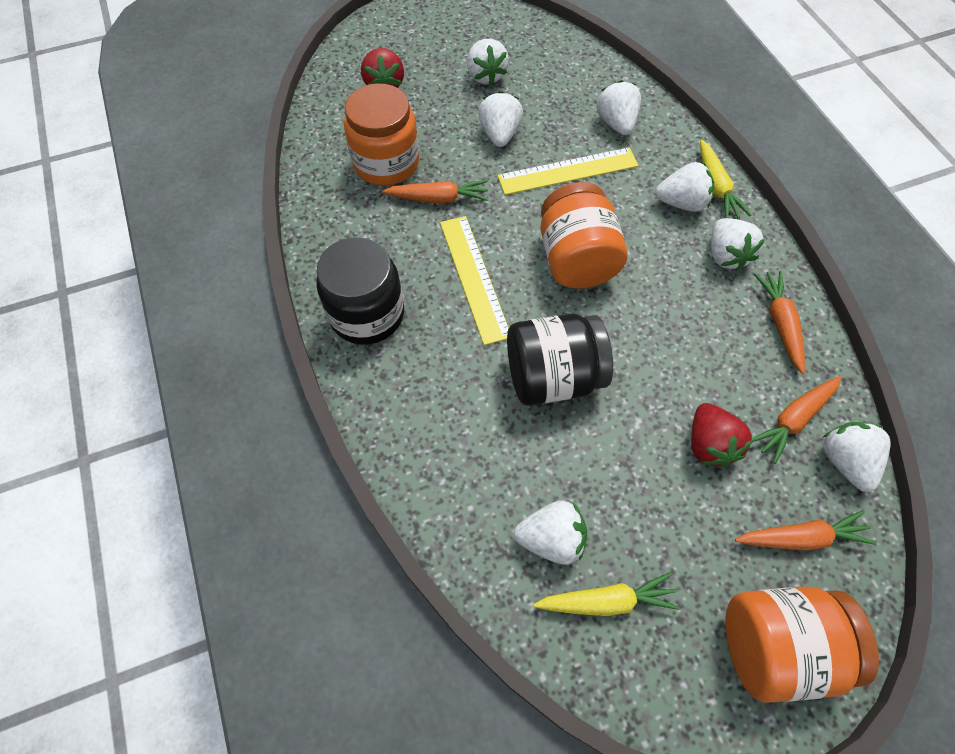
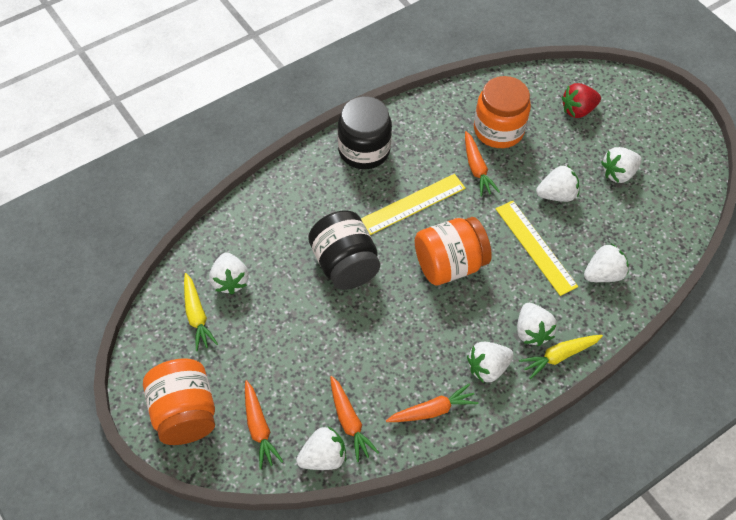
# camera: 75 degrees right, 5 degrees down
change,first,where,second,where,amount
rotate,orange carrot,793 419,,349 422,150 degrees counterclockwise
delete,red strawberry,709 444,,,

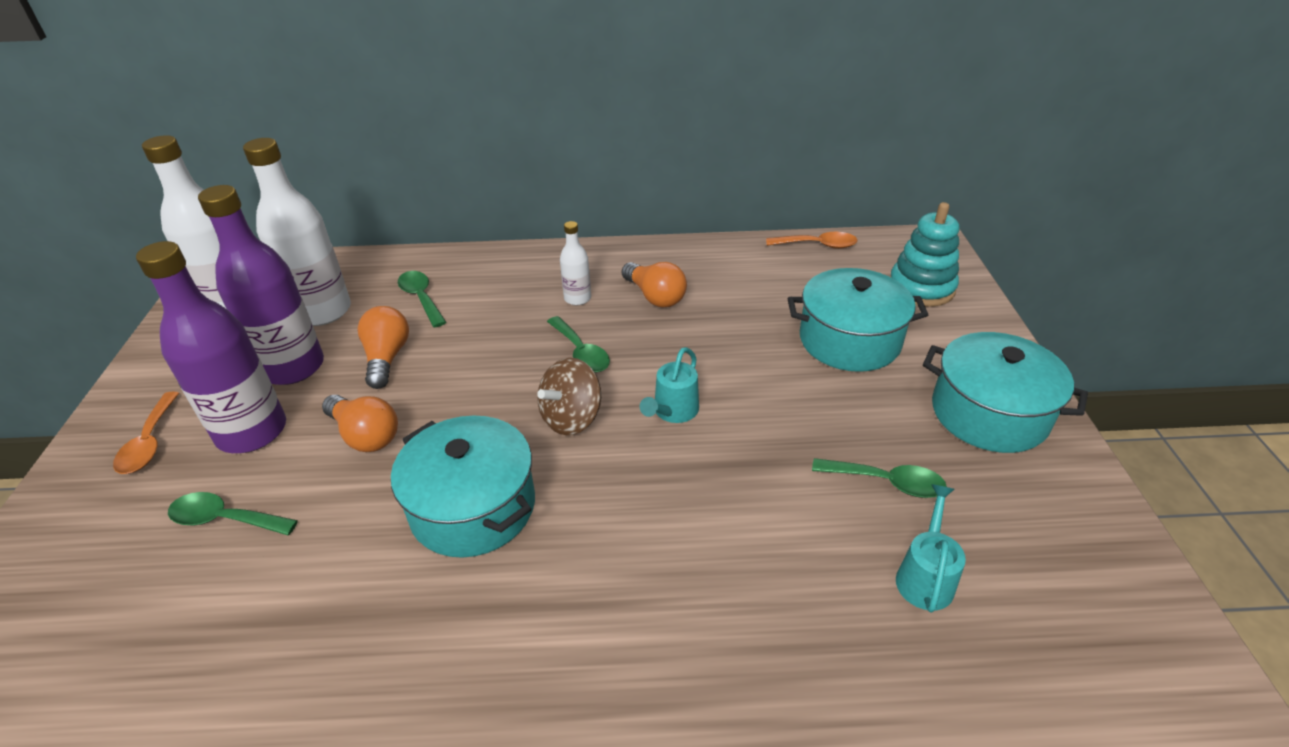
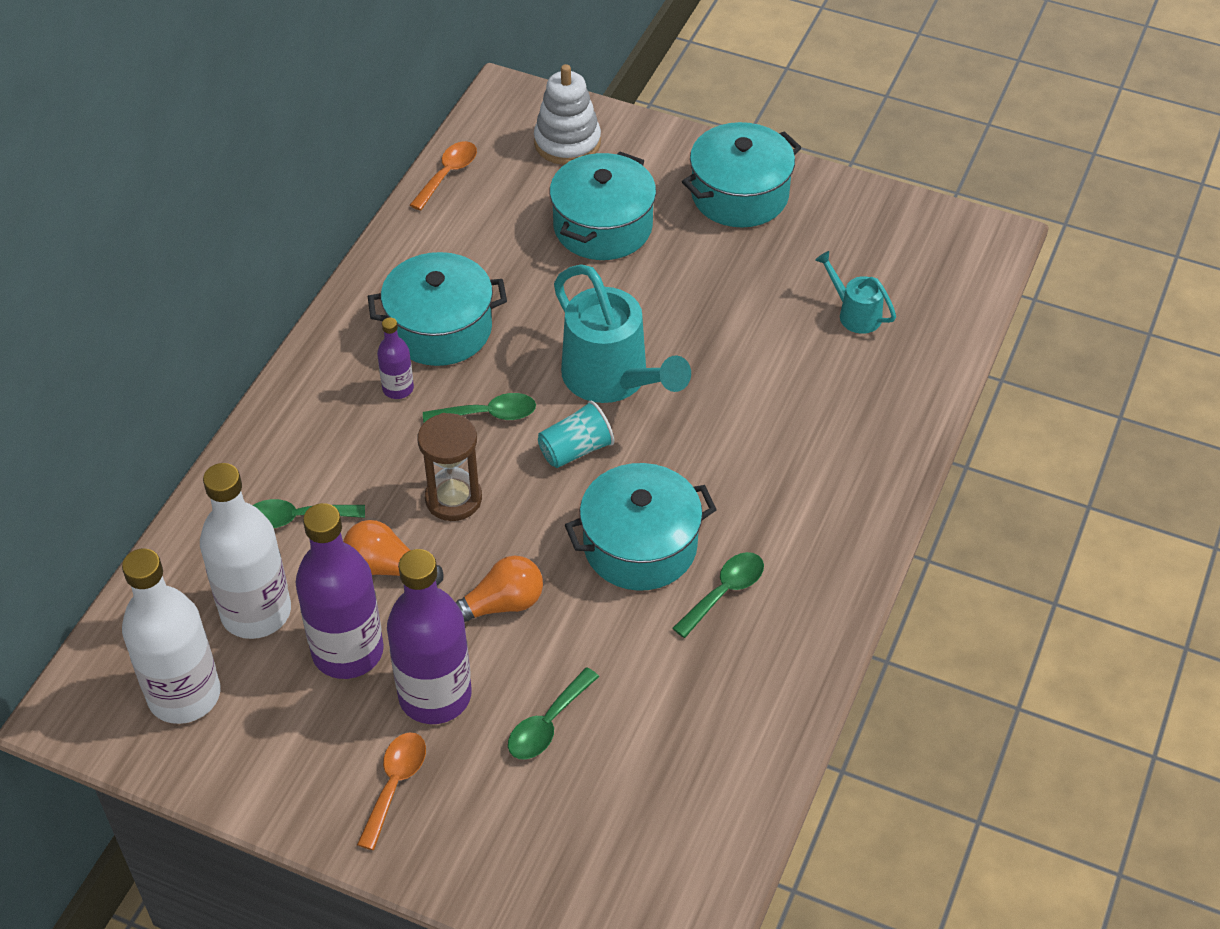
# camera: 65 degrees left, 10 degrees up
change,first,where,second,where,amount
recolor,turquoise stacking toy,921 288,white stacking toy,567 142,
recolor,white bottle,577 298,purple bottle,398 389,
replace,orange light bulb,655 296,turquoise pot,440 329,
resize,turquoise watering can,672 412,,613 380,x1.97
replace,brown spinning top,571 418,turquoise cup,575 450,
rotate,orange spoon,149 443,,395 784,90 degrees counterclockwise
move,green spoon,887 482,,725 592,
insert,,,brown hourglass,453 499,

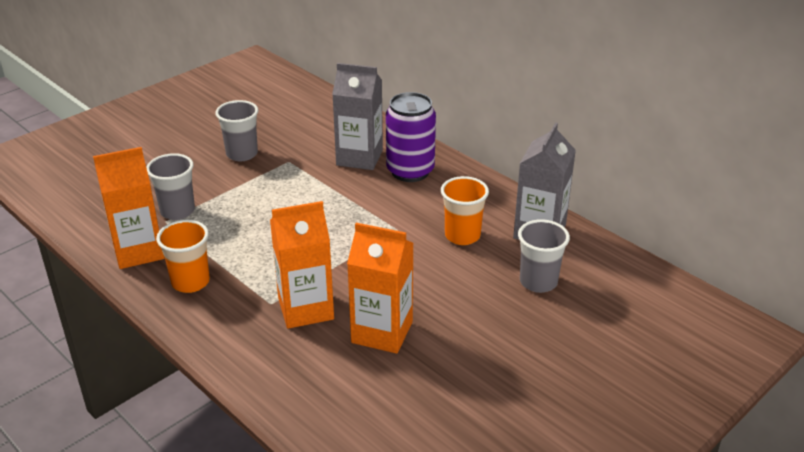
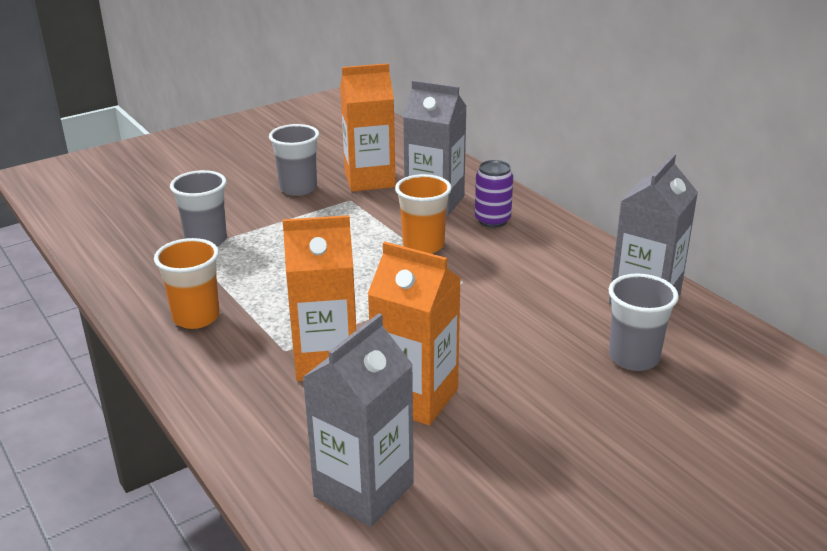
# camera: 10 degrees right, 5 degrees down
change,first,where,second,where,amount
resize,purple can,410 171,,492 220,x0.62
move,orange carton,138 251,,369 180,
move,orange cup,462 236,,423 245,
insert,,,grey carton,364 490,

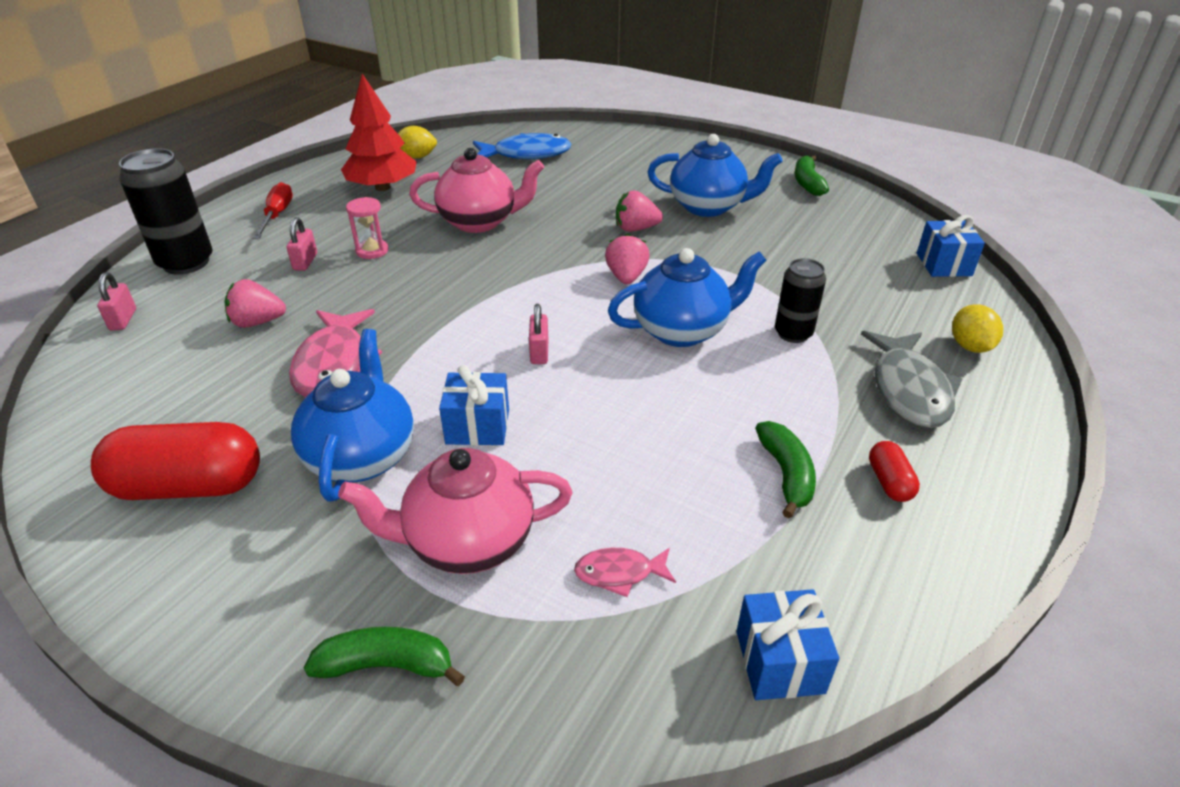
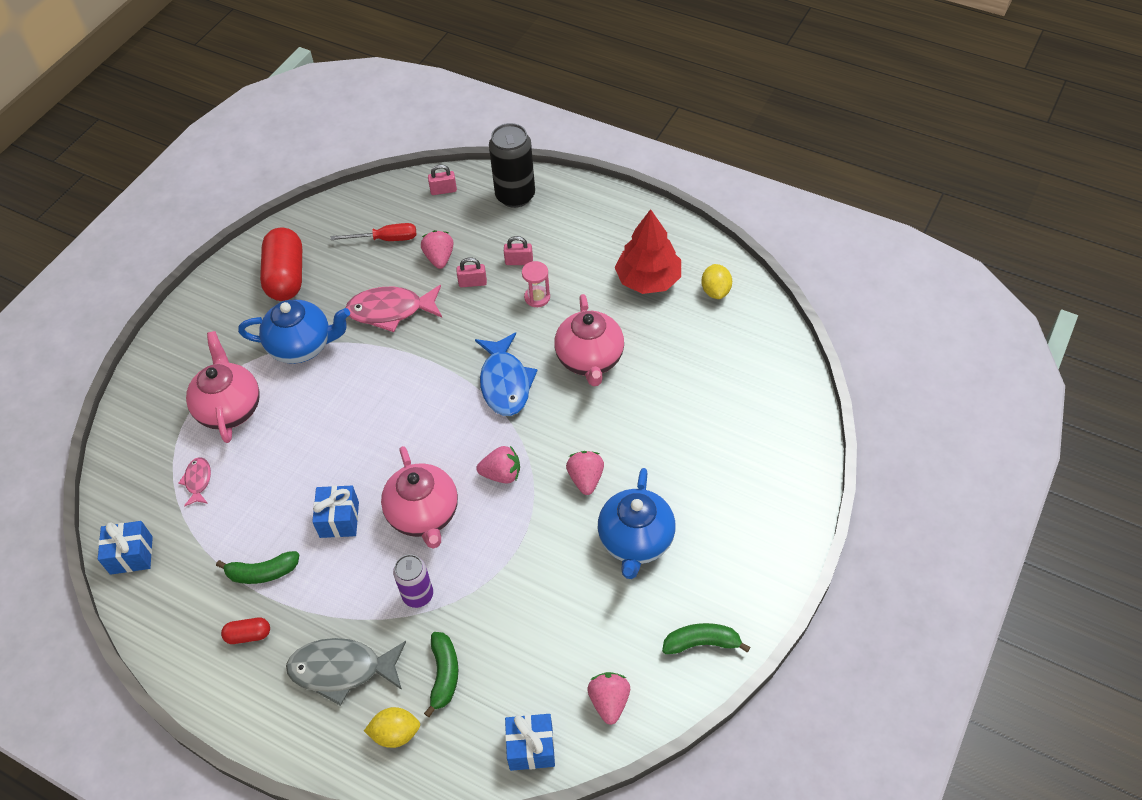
# camera: 90 degrees right, 15 degrees up
change,first,where,second,where,amount
move,blue fish,526 154,,505 382,
move,red screwdriver,277 215,,386 239,
recolor,blue teapot,682 330,pink teapot,424 515,
recolor,black can,793 333,purple can,418 595,
move,pink padlock,539 352,,472 283,
move,blue gift,477 426,,339 519,
move,green banana,387 665,,444 675,
insert,,,pink strawberry,609 701,

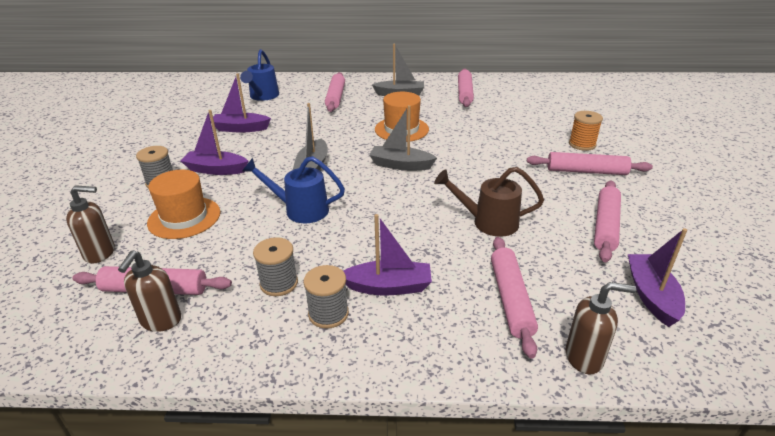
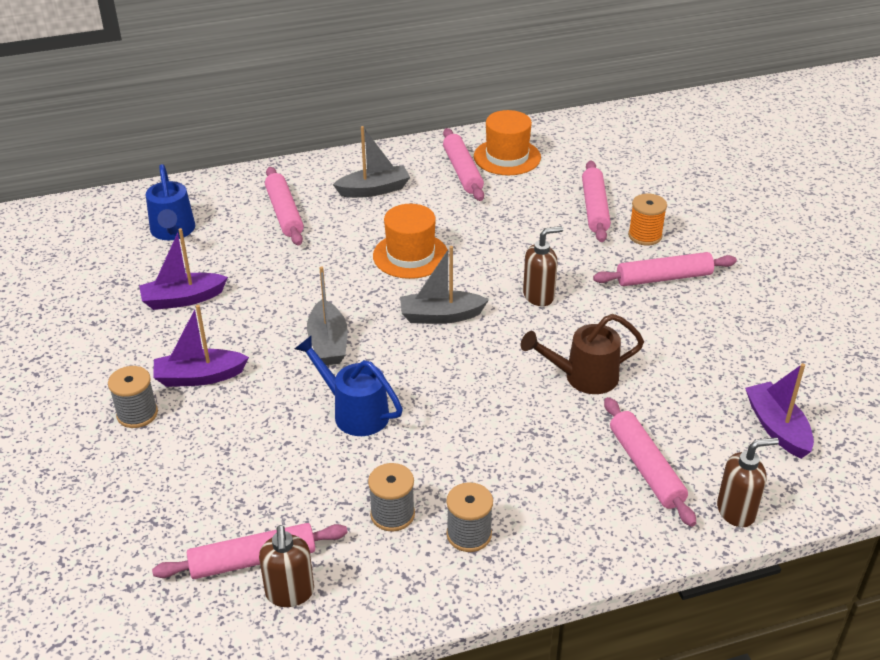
# camera: 20 degrees left, 5 degrees up
change,first,where,second,where,amount
rotate,blue watering can,300 210,,354 412,45 degrees clockwise
move,orange hat,184 217,,507 157,
move,pink rolling pin,605 226,,594 208,
move,brown soap dispenser,100 253,,539 296,
delete,purple boat,388 287,,,

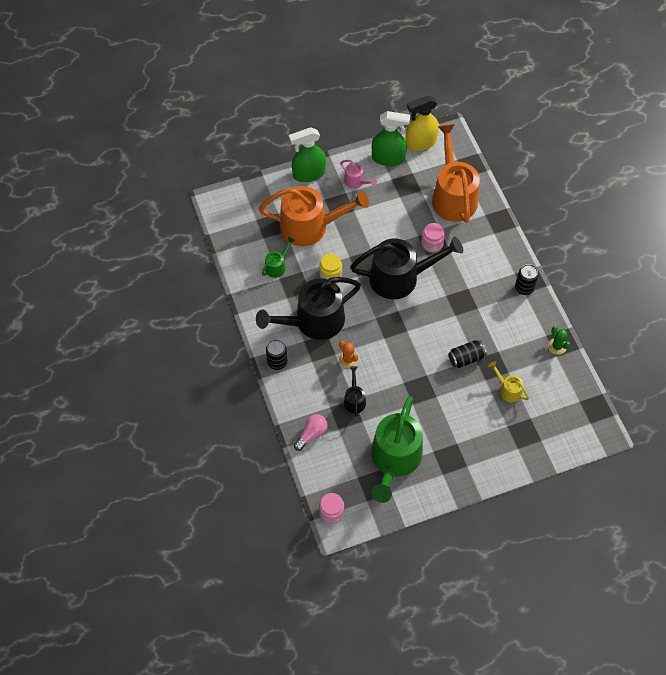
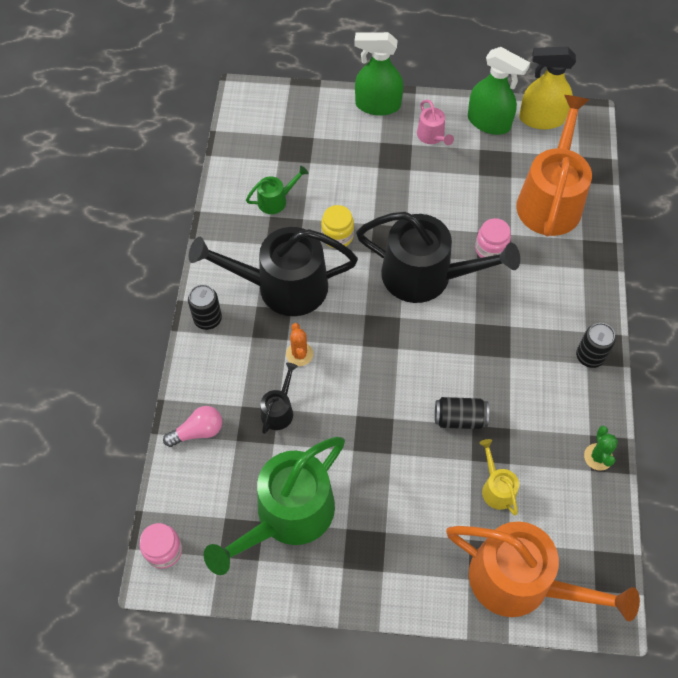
# camera: 25 degrees right, 0 degrees up
change,first,where,second,where,amount
move,orange watering can,310 226,,520 581,

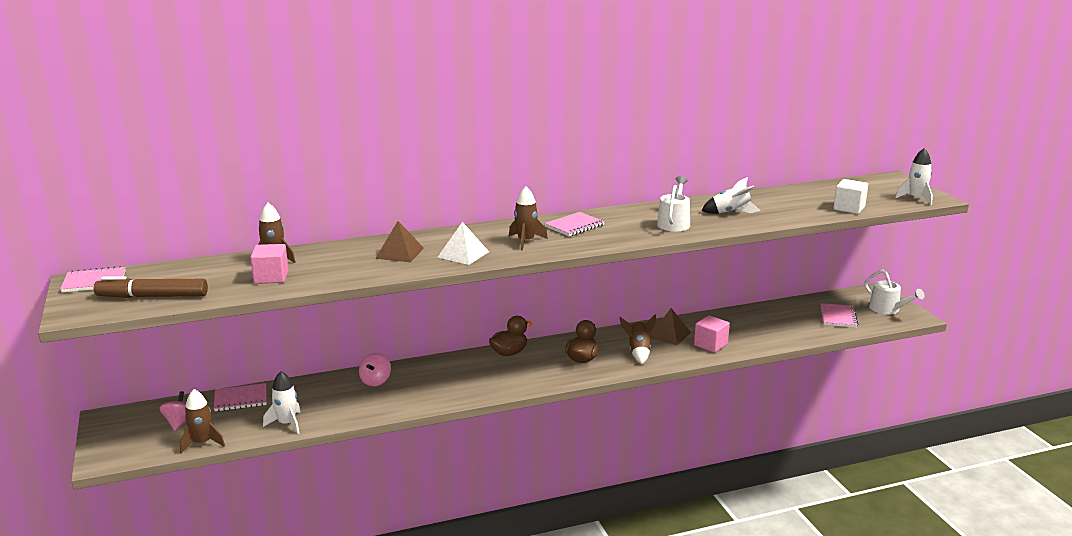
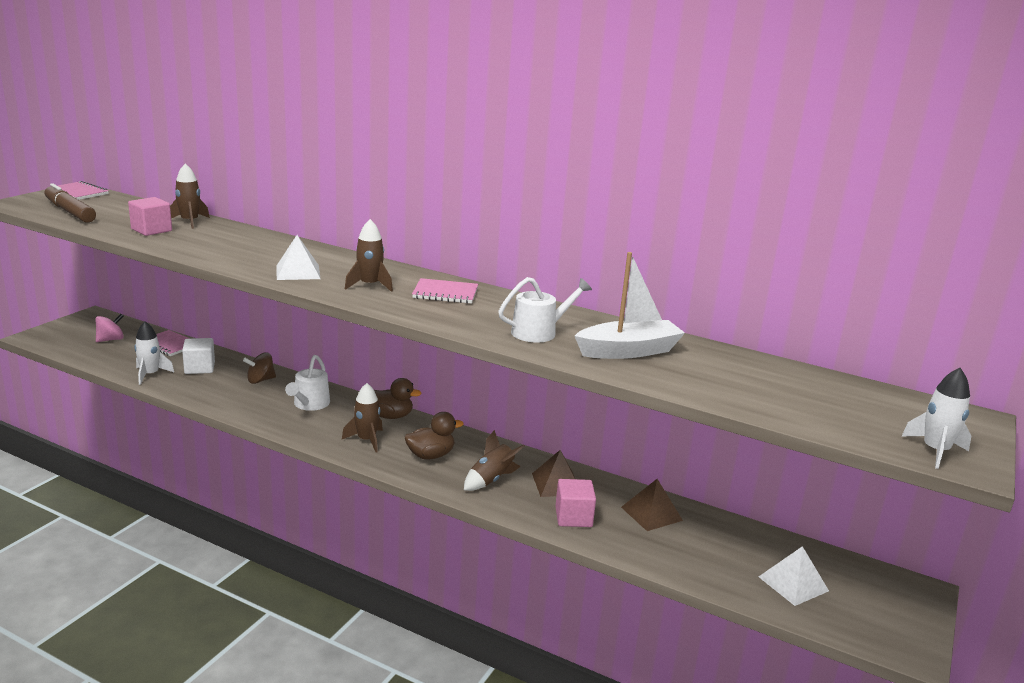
# camera: 45 degrees right, 0 degrees up
change,first,where,second,where,amount
replace,white rocket,730 212,white boat,628 351,
move,white cube,849 208,,199 368,
move,brown pyramid,400 253,,651 513,
move,white watering can,887 309,,310 404,
replace,pink notebook,838 317,white pyramid,793 583,
recolor,pink spinning top,375 381,brown spinning top,260 380,
move,brown rocket,202 443,,366 440,

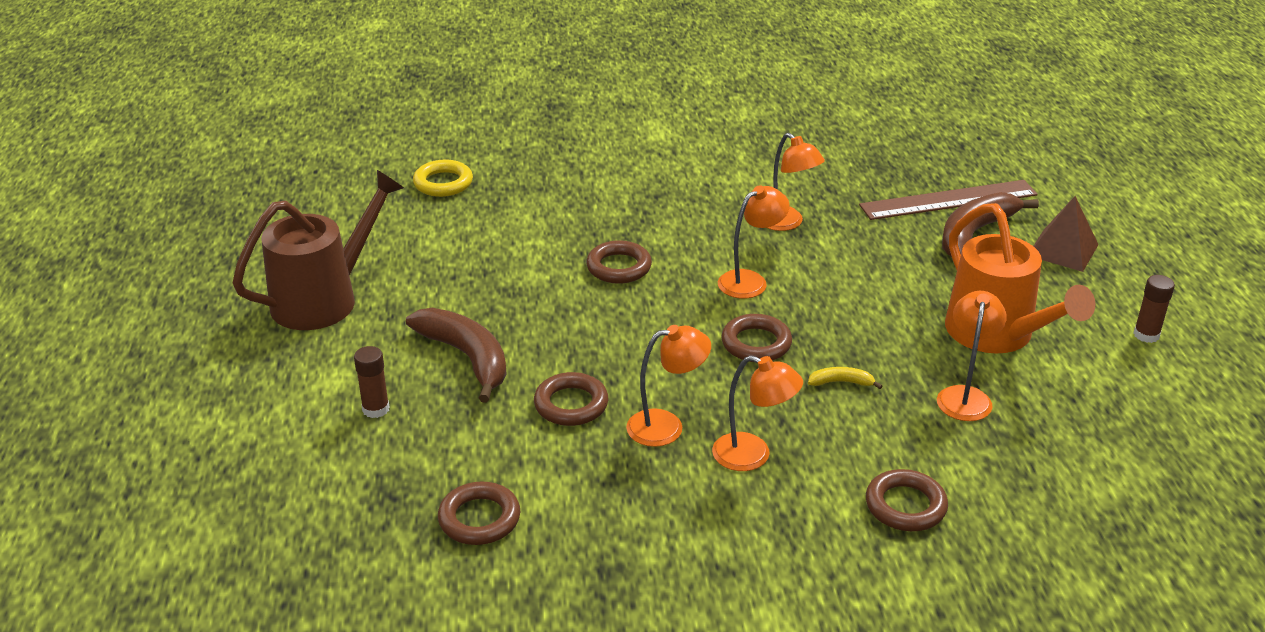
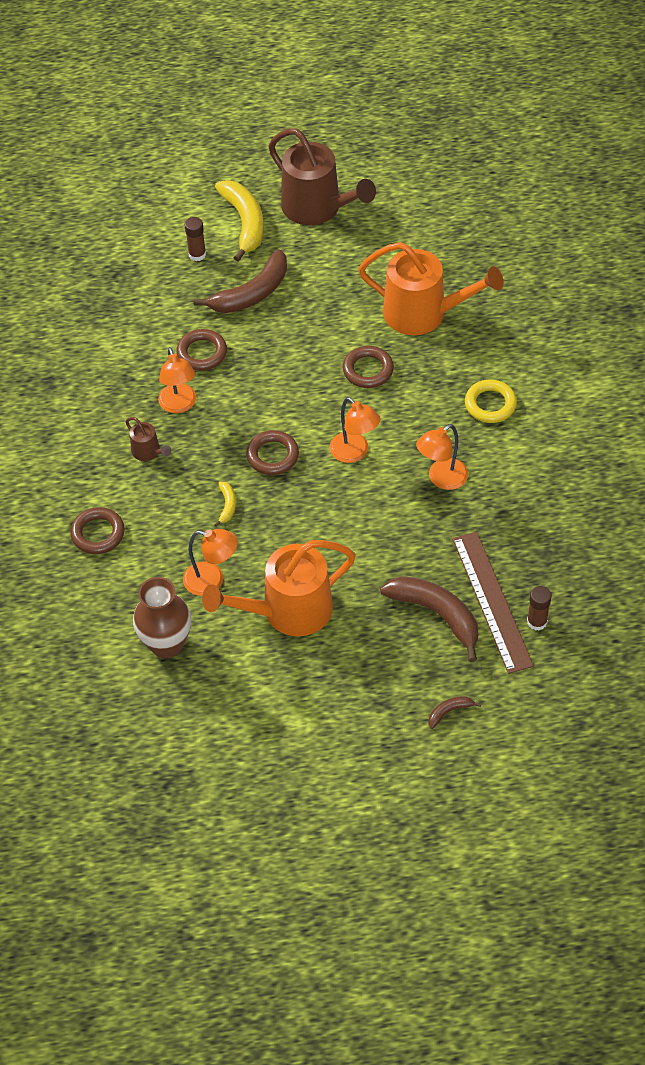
# camera: 90 degrees right, 20 degrees up
change,first,where,second,where,amount
move,yellow ring,443 183,,490 404,
delete,brown pyramid,1062 250,,,
move,brown glue stick,1146 335,,537 622,
replace,orange lamp,753 456,brown watering can,148 452,
delete,brown ring,479 519,,,
insert,,,yellow banana,244 222,
insert,,,orange watering can,424 313,
insert,,,brown vase,166 644,
insert,,,brown banana,449 712,

